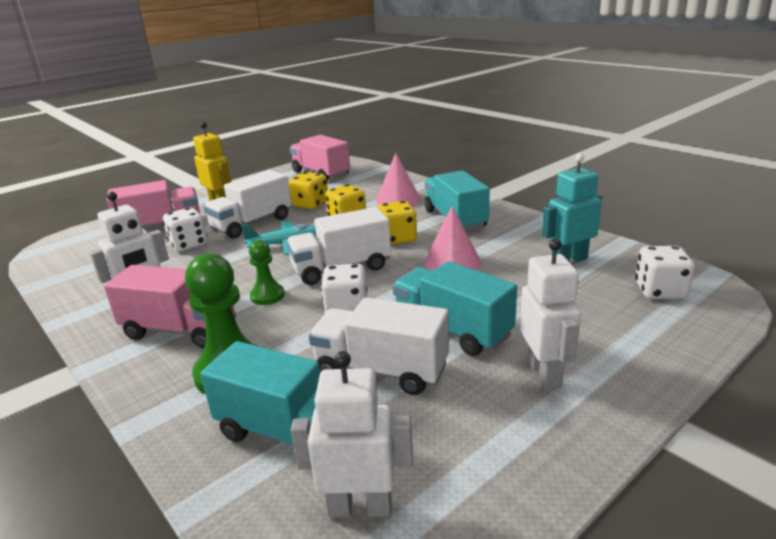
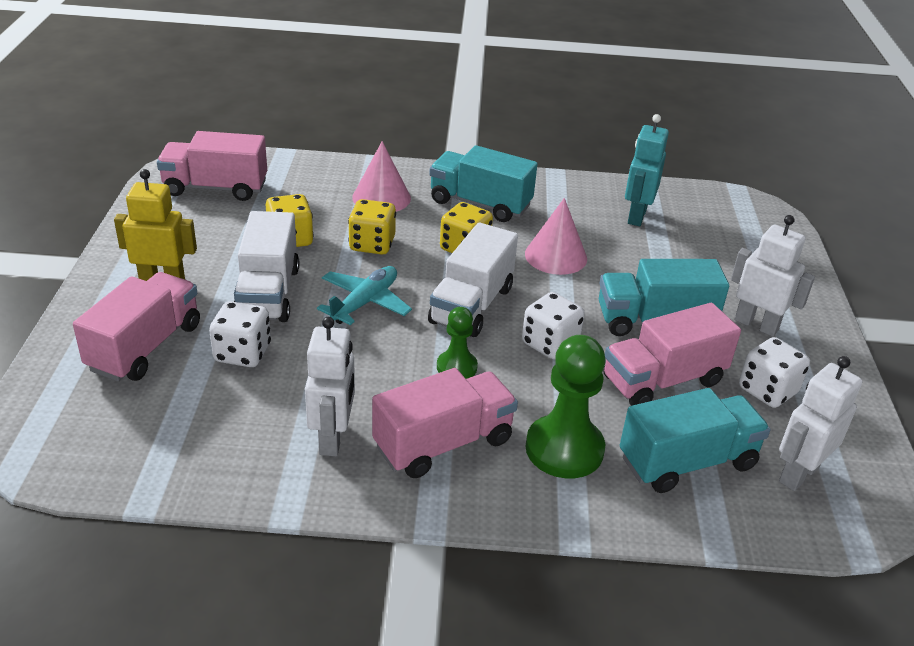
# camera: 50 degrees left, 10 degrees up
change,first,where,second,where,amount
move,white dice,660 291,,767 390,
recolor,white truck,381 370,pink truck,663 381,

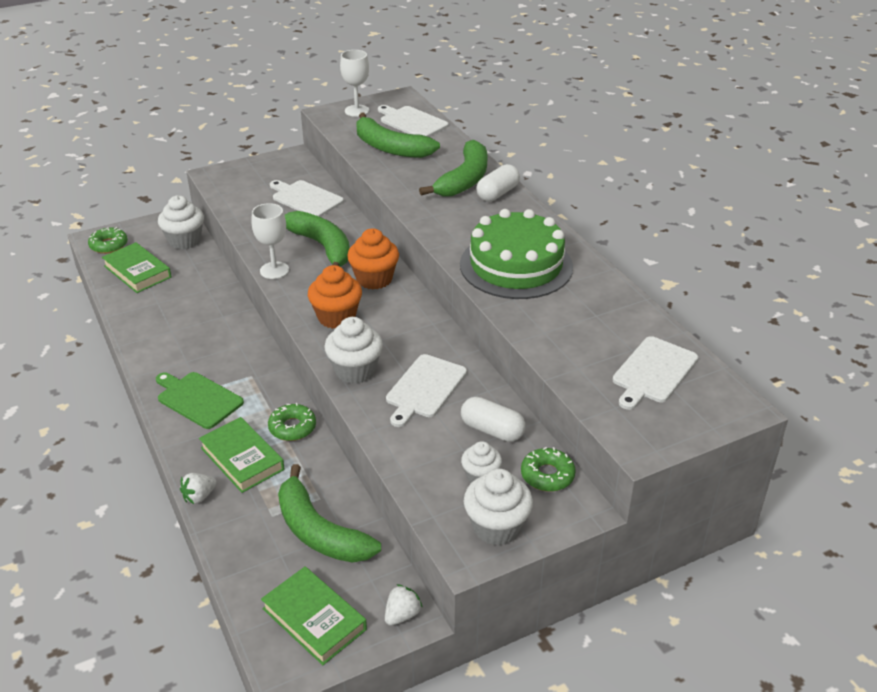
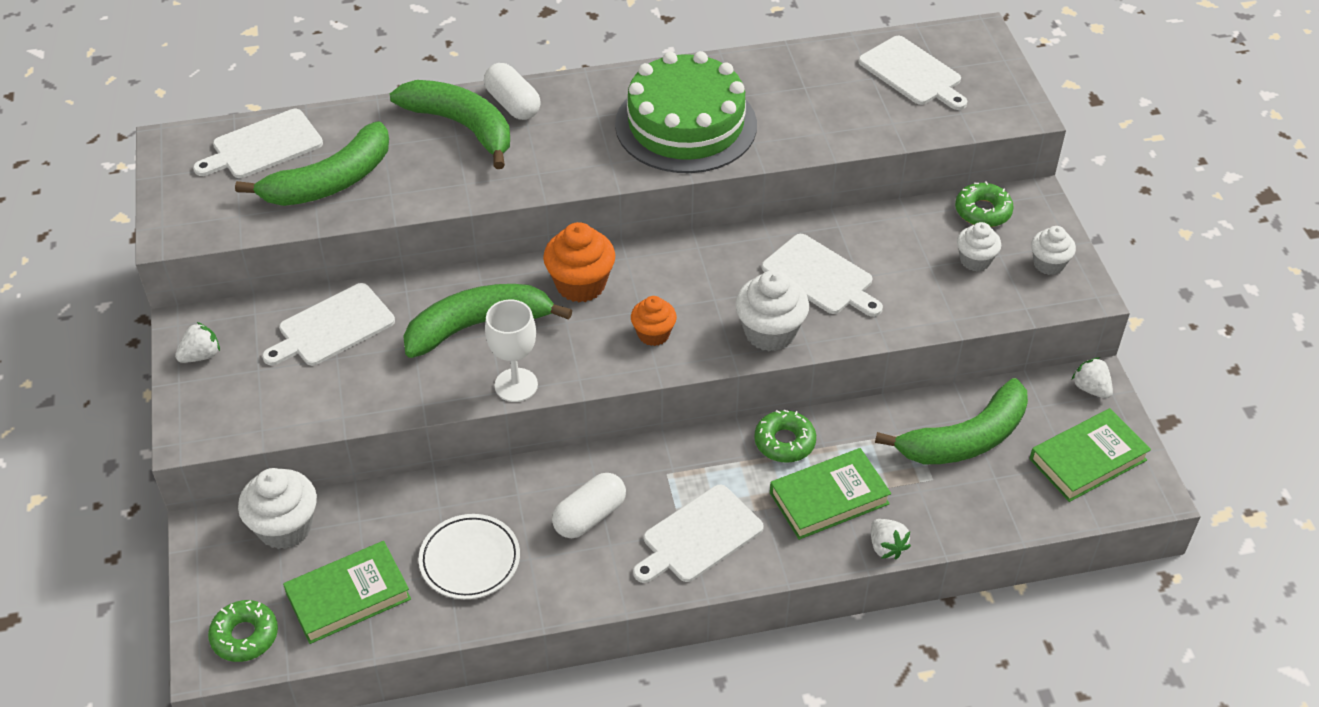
# camera: 75 degrees left, 10 degrees up
change,first,where,second,where,amount
delete,white goblet,357 111,,,
resize,orange cupcake,336 317,,653 334,x0.63
recolor,green cutting board,197 399,white cutting board,699 536,
move,white capsule,492 430,,589 516,
resize,white cupcake,496 527,,1048 264,x0.63
insert,,,white strawberry,201 355,
insert,,,white plate,470 560,

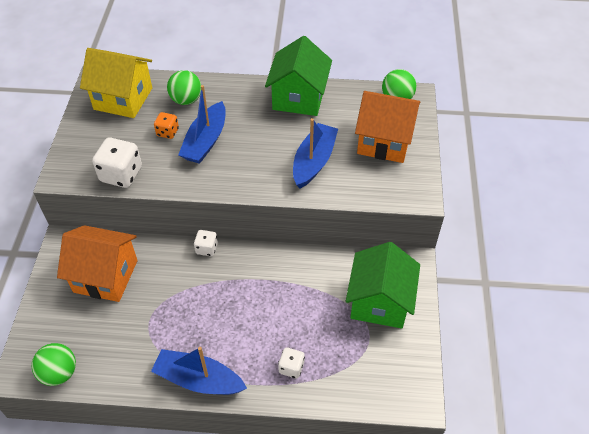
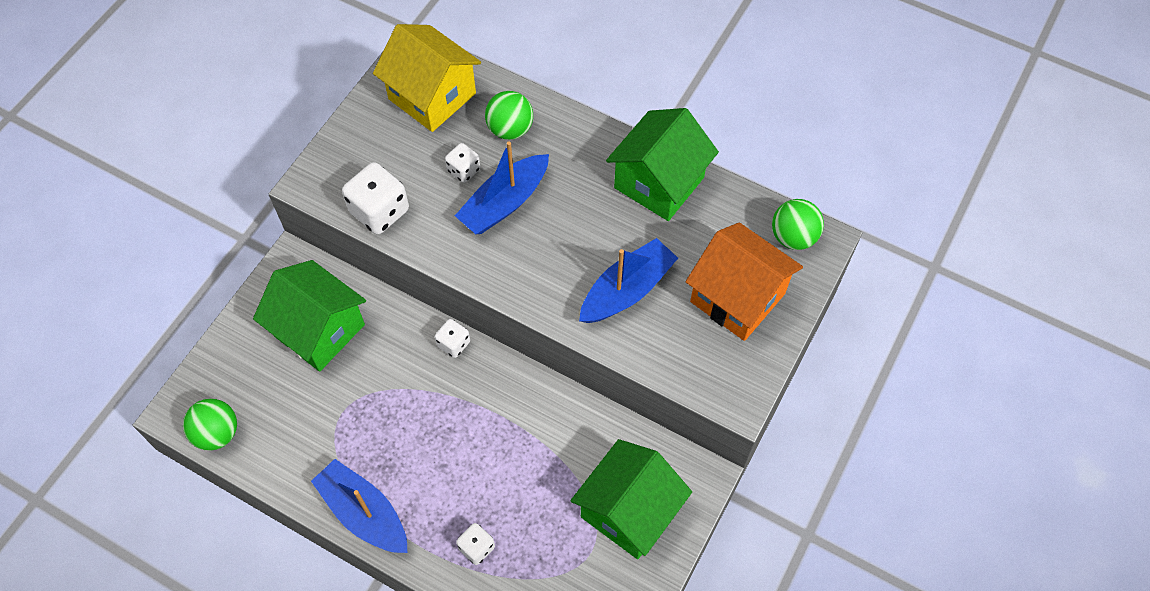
# camera: 25 degrees right, 10 degrees up
change,first,where,second,where,amount
recolor,orange dice,167 132,white dice,463 170,
recolor,orange house,106 276,green house,319 330,

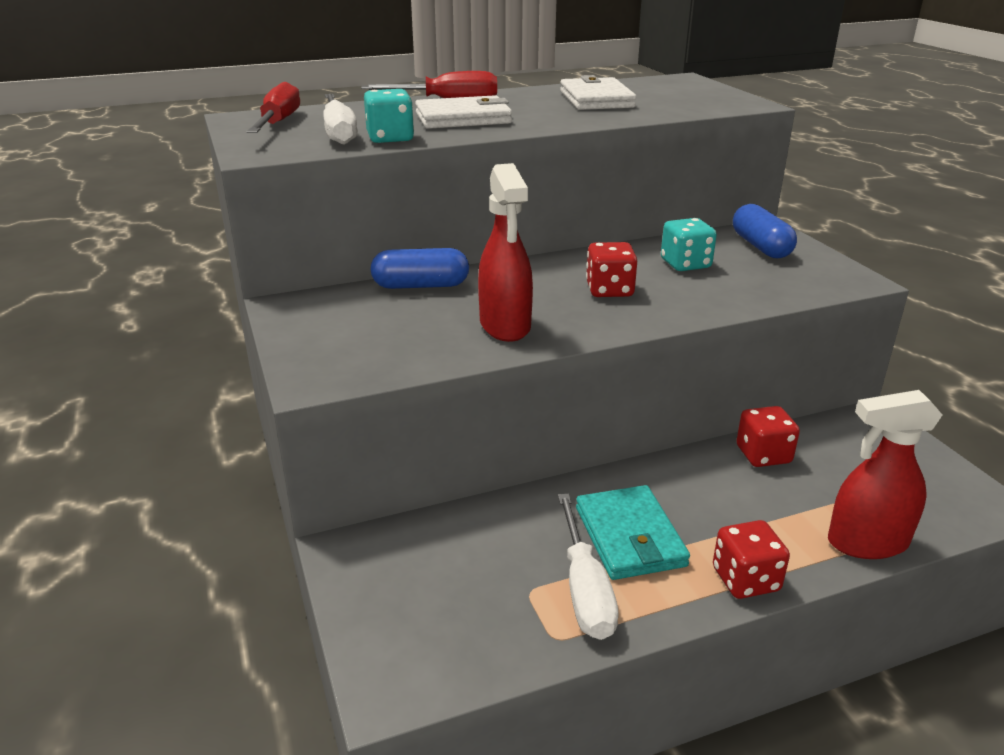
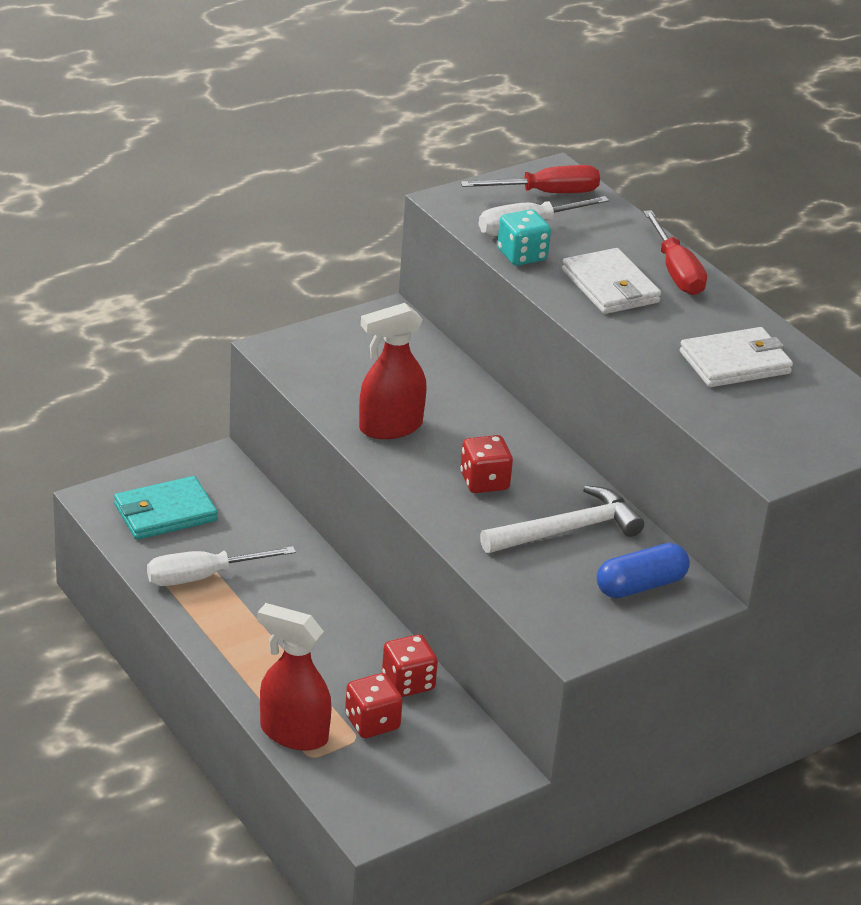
# camera: 75 degrees right, 5 degrees up
change,first,where,second,where,amount
replace,turquoise dice,685 264,white hammer,568 530,
delete,blue capsule,421 285,,,
rotate,red spray bottle,866 542,,293 733,45 degrees counterclockwise
move,turquoise wallet,630 537,,165 513,
move,red dice,745 579,,372 722,

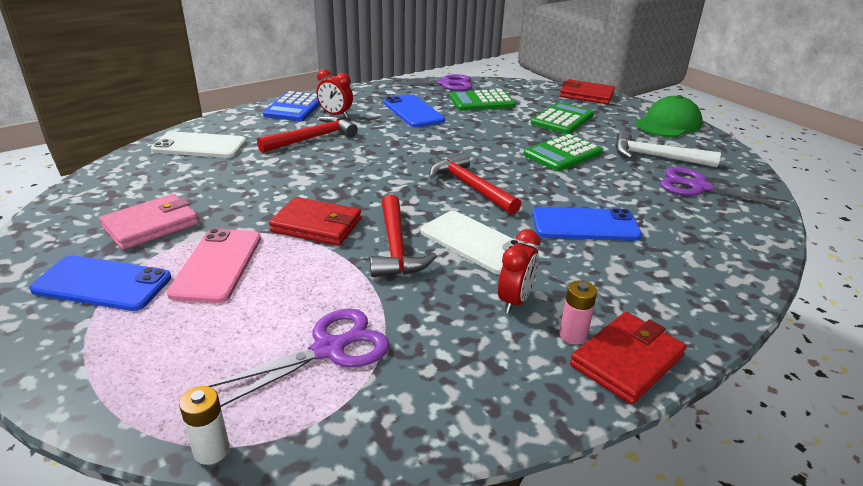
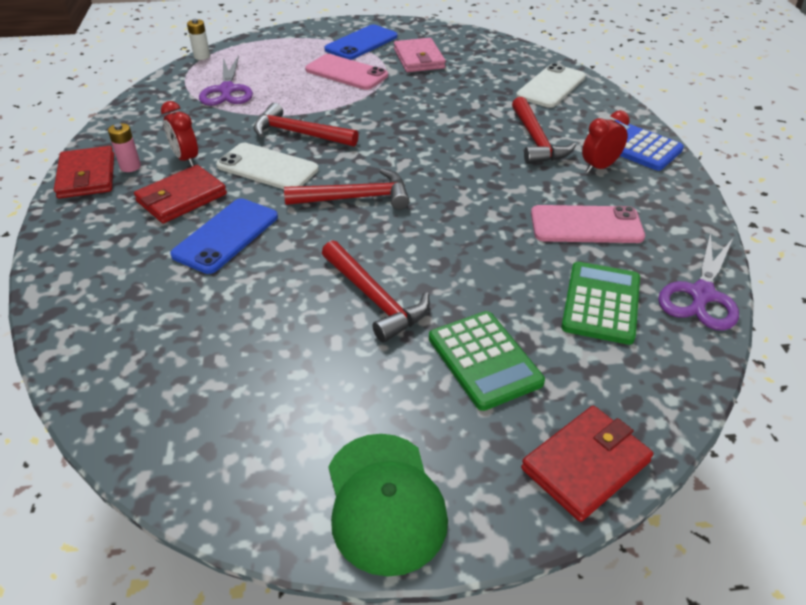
# camera: 120 degrees right, 10 degrees up
change,first,where,second,where,amount
recolor,blue phone,413 111,pink phone,586 225,
delete,white hammer,656 157,,,
replace,green calculator,562 154,red hammer,374 298,
delete,purple scissors,699 187,,,
move,red wallet,316 225,,182 198,
rotate,white phone,474 242,,267 167,45 degrees clockwise

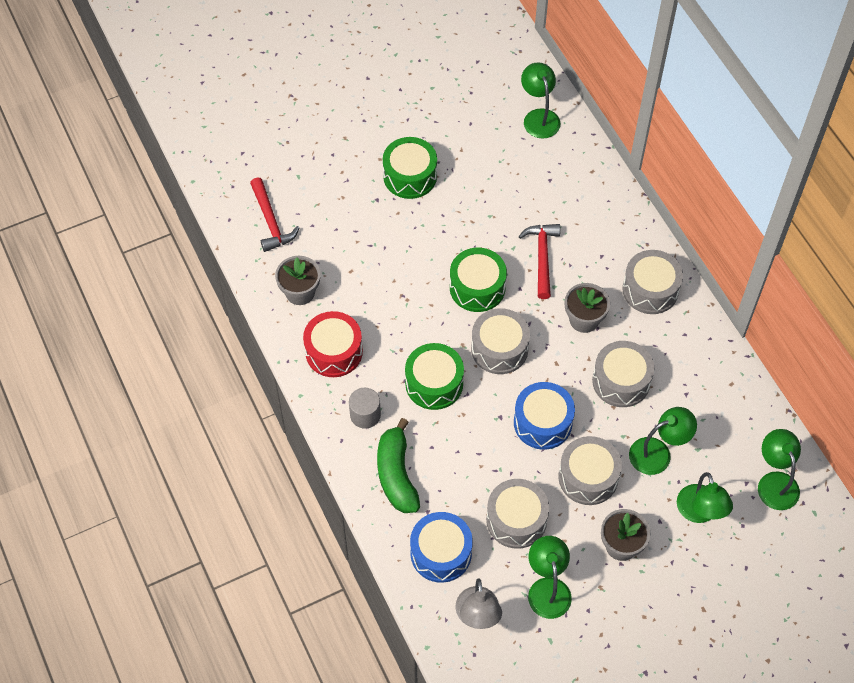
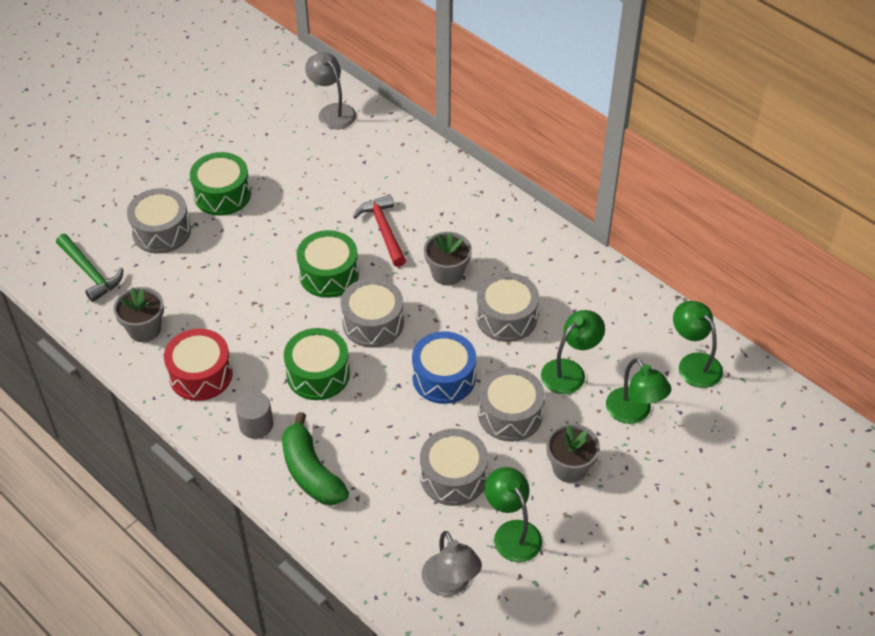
# camera: 20 degrees left, 10 degrees down
change,first,where,second,where,amount
recolor,green lamp,539 117,grey lamp,332 111,
recolor,red hammer,271 221,green hammer,90 273,
move,grey drum,650 289,,161 231,
delete,blue drum,441 553,,,

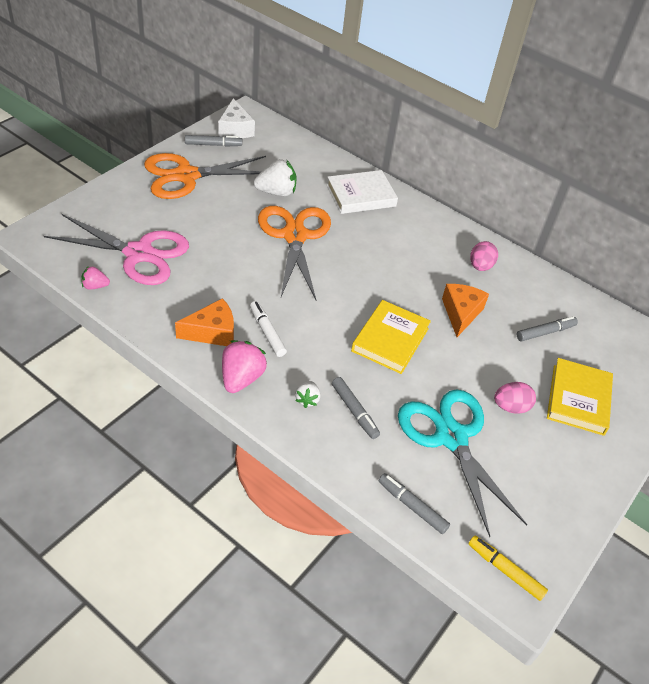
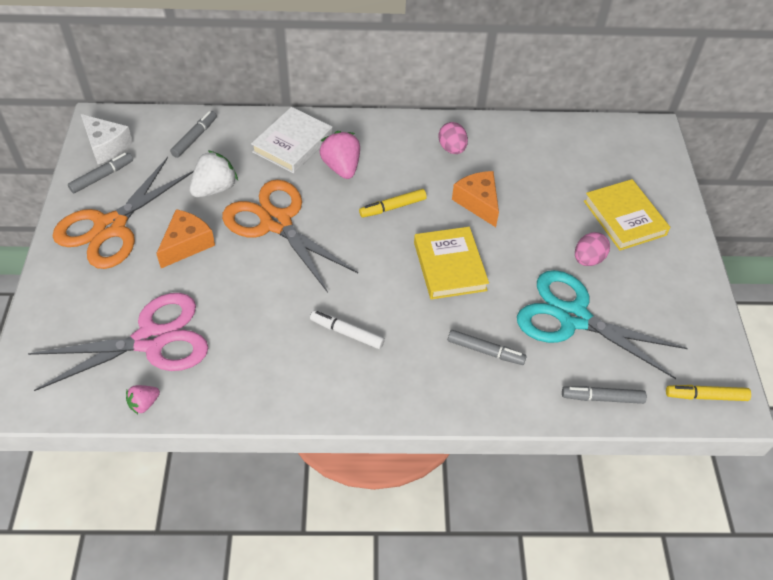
# camera: 35 degrees left, 5 degrees up
change,first,where,second,where,amount
move,orange cheese,212 332,,186 244,
move,grey marker,545 332,,195 138,
move,pink strawberry,241 378,,341 167,
delete,white strawberry,307 399,,,
insert,,,yellow marker,392 207,

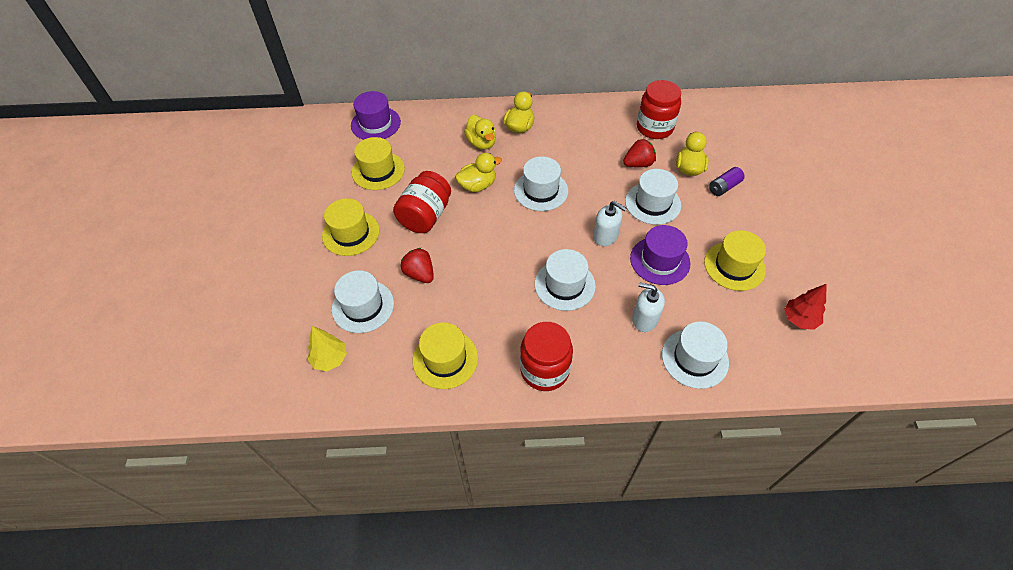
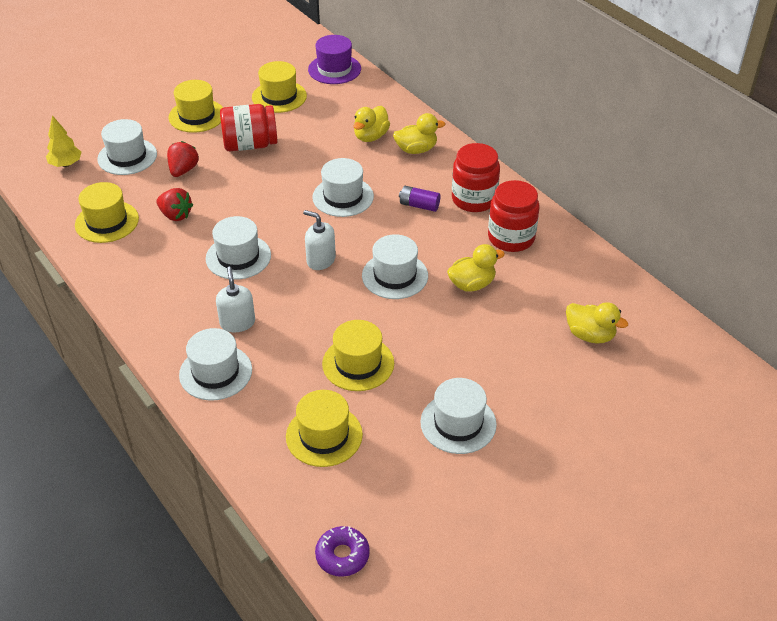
# camera: 55 degrees right, 10 degrees down
change,first,where,second,where,amount
move,red strawberry,638 164,,175 215,
move,yellow duck,477 185,,590 335,
move,purple battery,724 187,,419 205,
rotate,white soap dispenser,605 236,,321 260,120 degrees clockwise
delete,purple hat,660 260,,,
replace,red tree,799 319,yellow hat,324 435,
move,red jar,544 370,,474 199,
insert,,,white hat,458 423,
insert,,,purple donut,342 555,

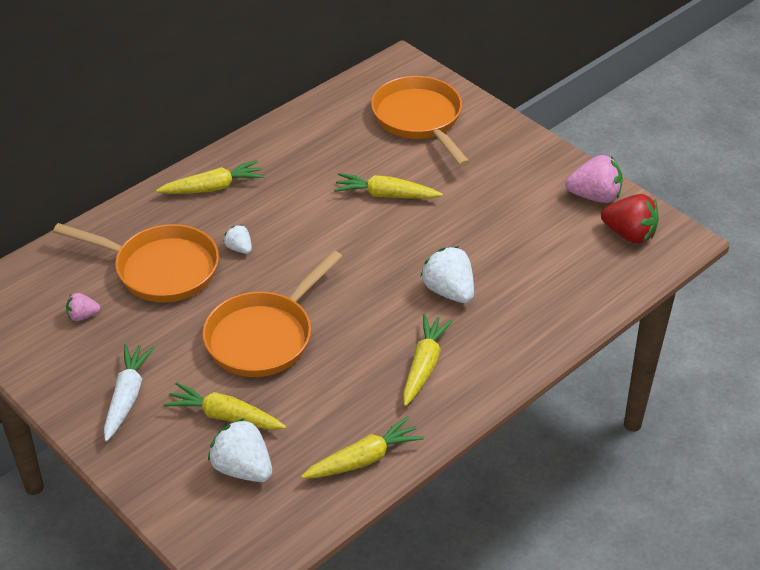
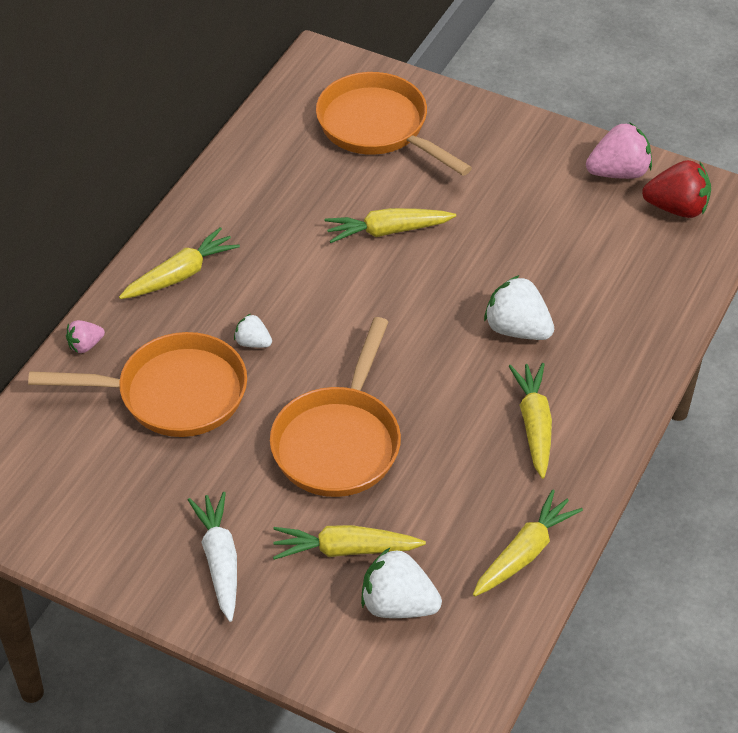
# camera: 20 degrees left, 5 degrees up
change,first,where,second,where,amount
move,pink strawberry,83 316,,85 345,

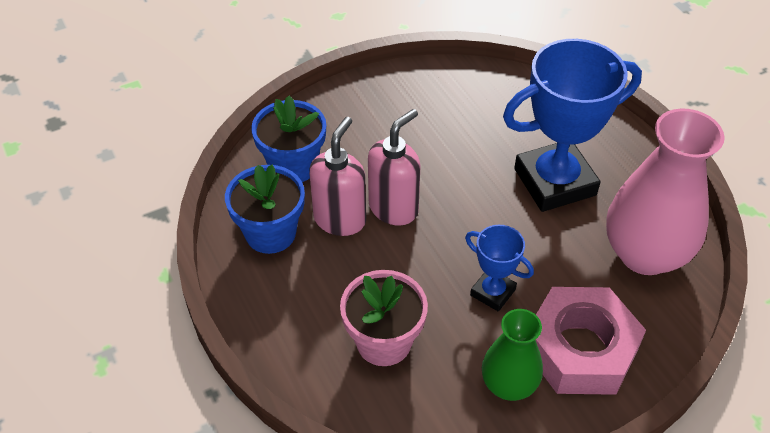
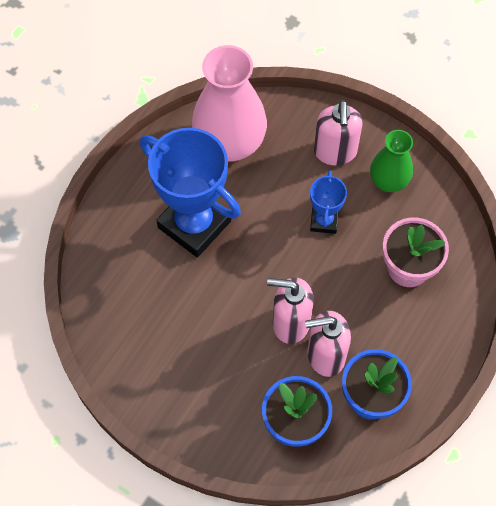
# camera: 120 degrees left, 15 degrees up
change,first,where,second,where,amount
replace,pink nut,580 349,pink soap dispenser,335 152,

